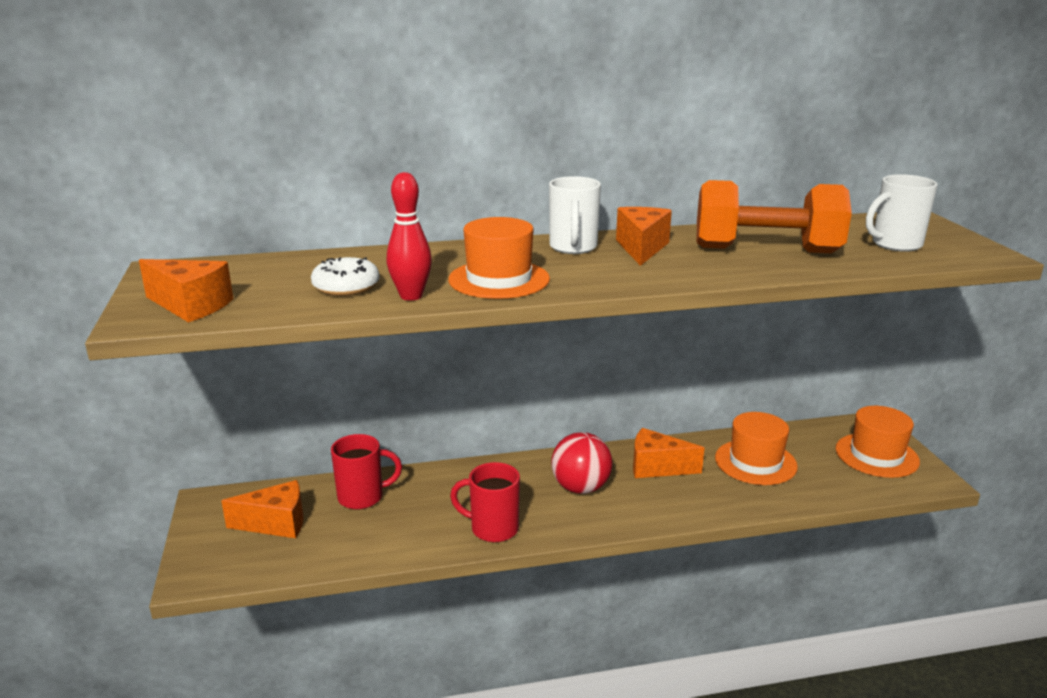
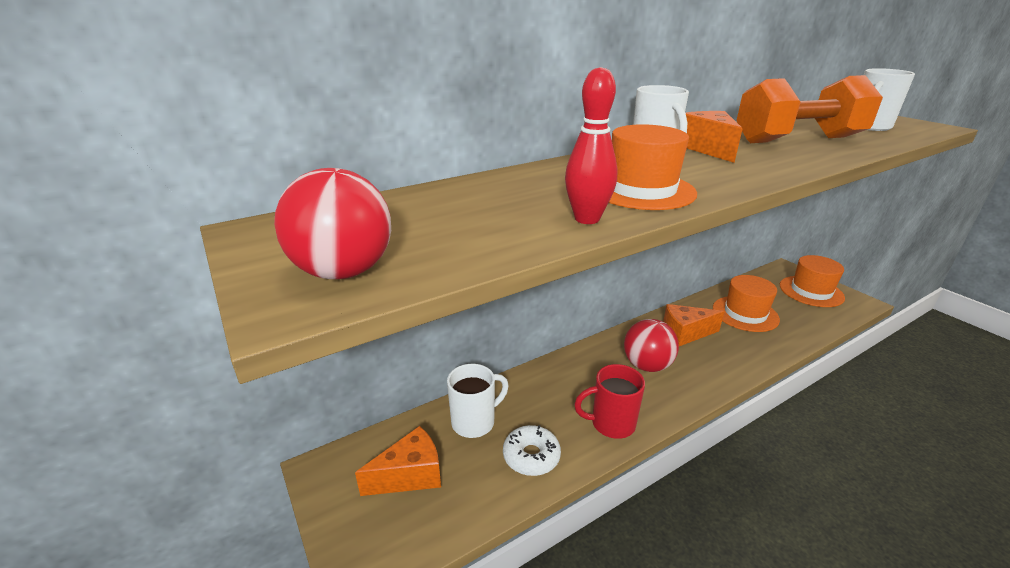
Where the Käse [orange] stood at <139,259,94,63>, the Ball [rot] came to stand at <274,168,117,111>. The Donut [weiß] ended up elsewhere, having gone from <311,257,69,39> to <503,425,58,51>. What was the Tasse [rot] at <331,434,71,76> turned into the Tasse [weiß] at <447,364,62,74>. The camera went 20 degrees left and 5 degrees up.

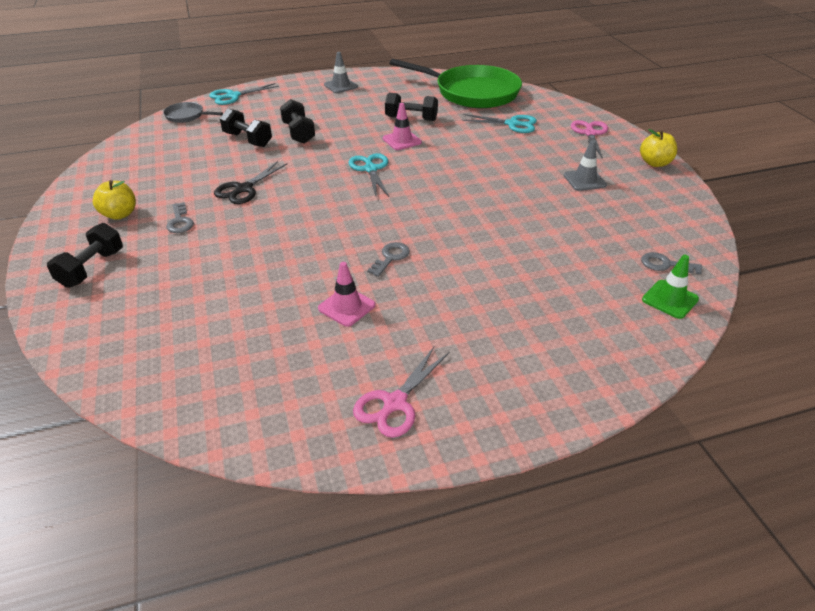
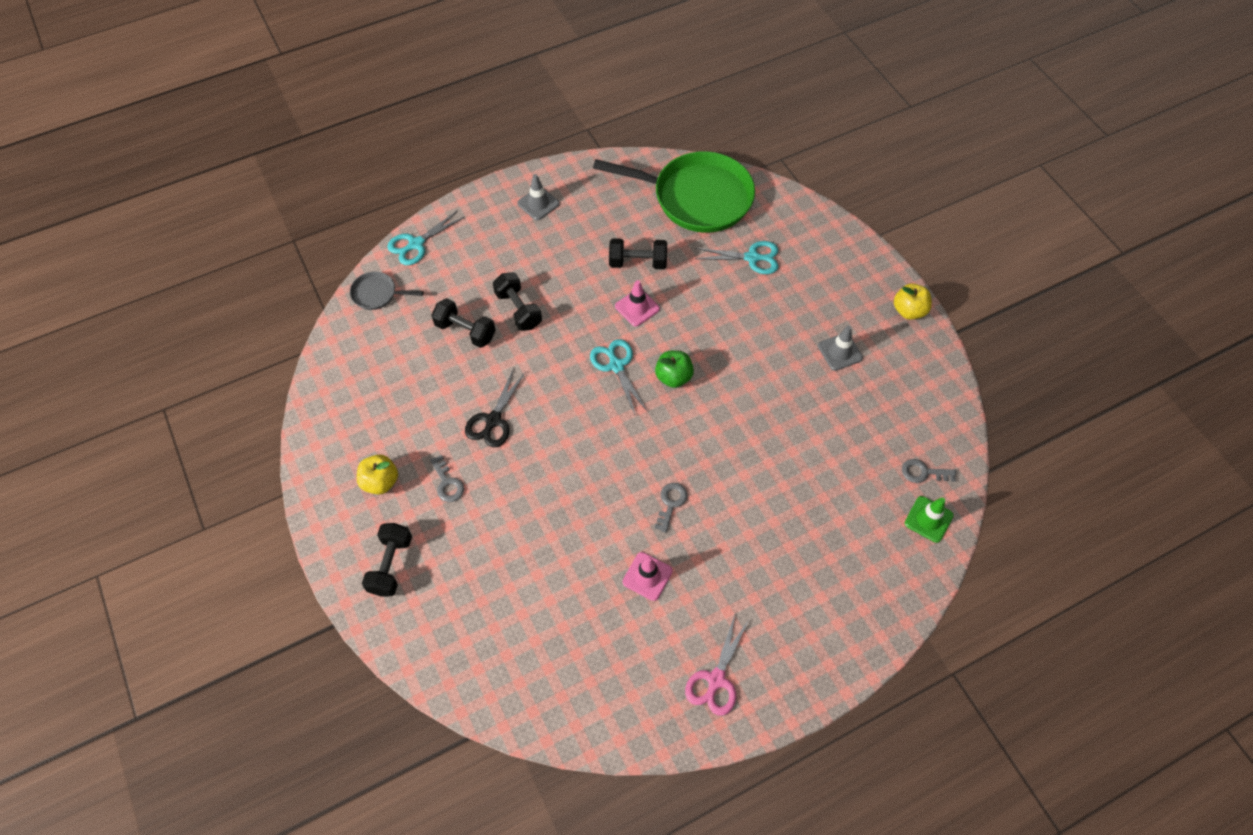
The second view lost the Schere [rosa] at <571,120,37,39>. The second view gained the Apfel [grün] at <655,351,39,37>. The camera went 10 degrees left and 20 degrees up.

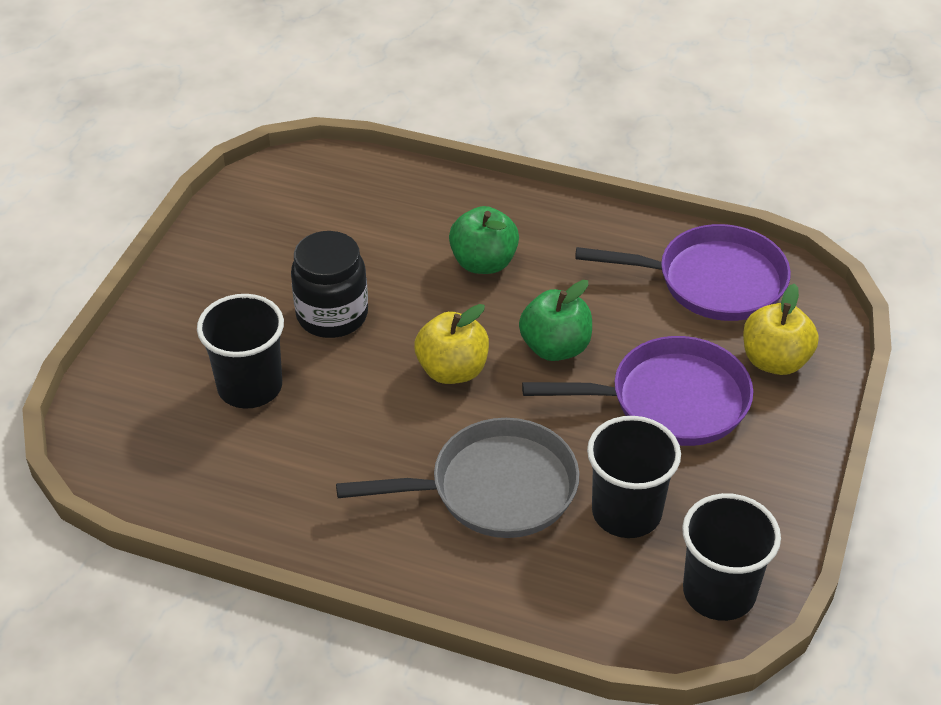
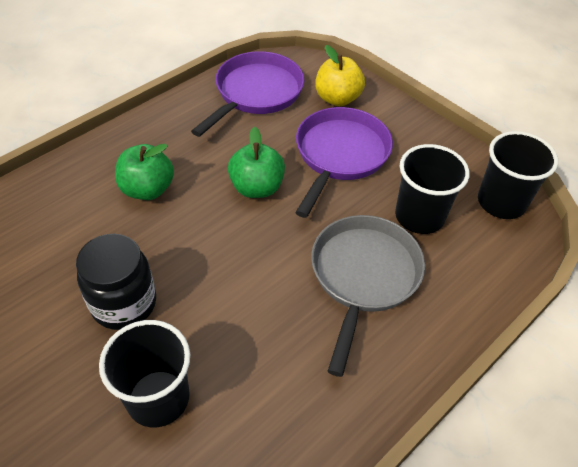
The second view lost the Apfel [gelb] at <414,304,75,80>. The camera went 65 degrees left and 5 degrees up.

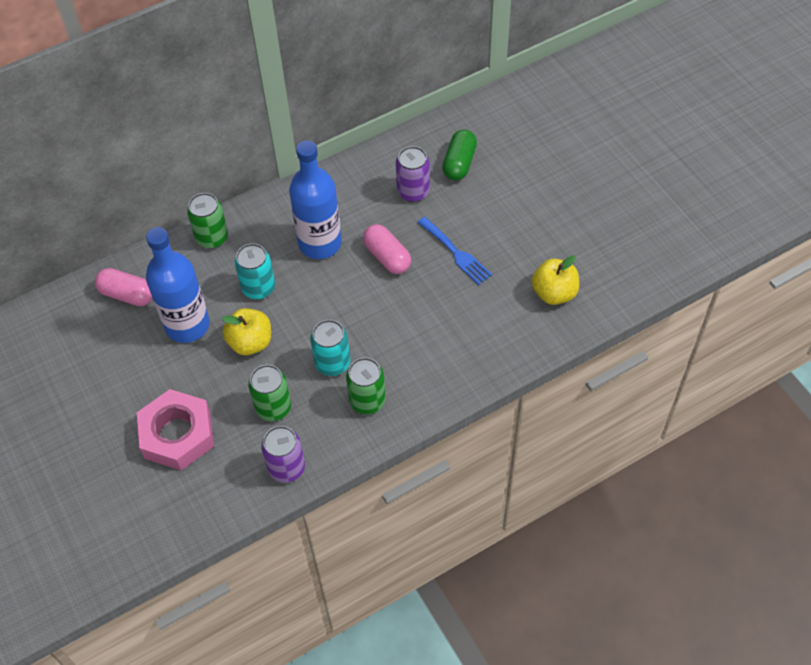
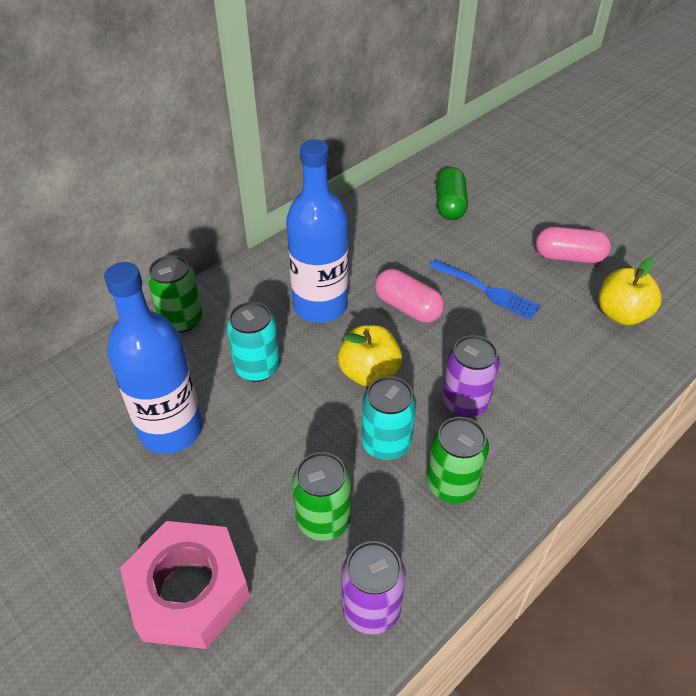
The Kapsel [rosa] ended up elsewhere, having gone from <95,268,57,38> to <536,227,75,36>. The Apfel [gelb] ended up elsewhere, having gone from <222,308,49,47> to <338,325,64,62>. The Dose [lila] ended up elsewhere, having gone from <396,146,34,56> to <442,335,58,82>. The camera went 15 degrees left and 10 degrees down.

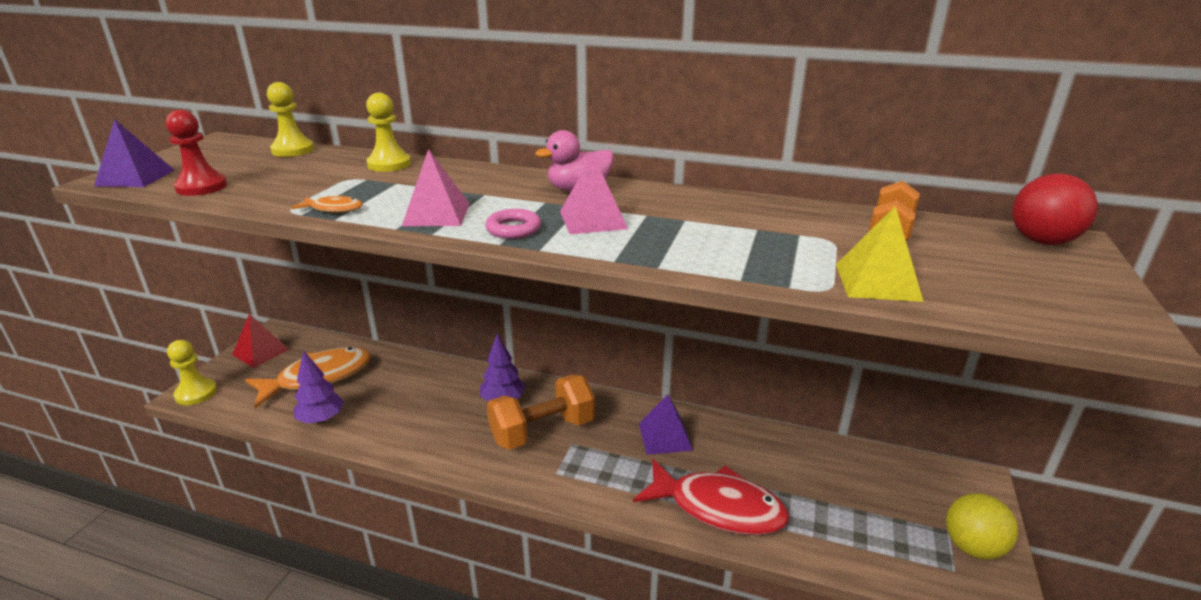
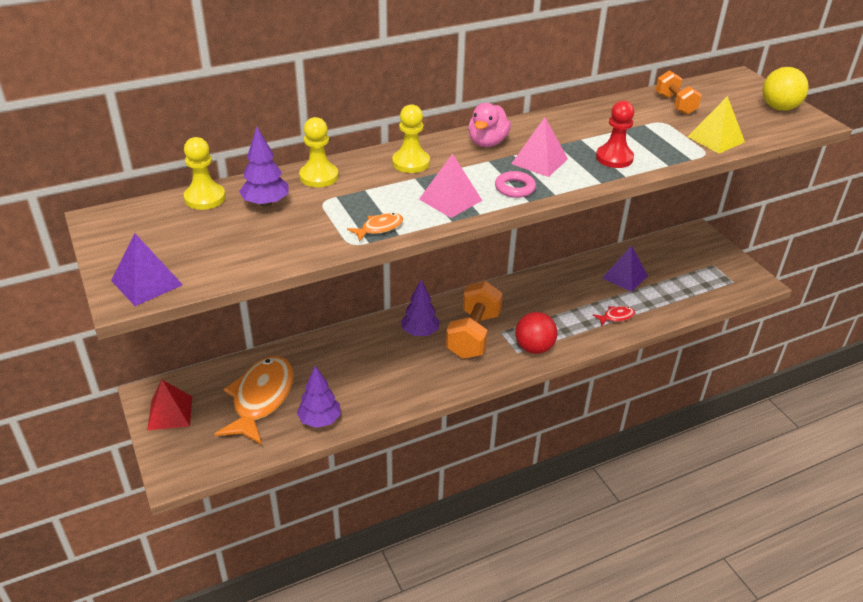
The Bauer [rot] ended up elsewhere, having gone from <166,110,61,86> to <596,101,38,67>. The Bauer [gelb] ended up elsewhere, having gone from <167,340,50,65> to <392,104,38,69>. The size of the Fisch [rot] at <633,459,156,76> changed by a factor of 0.43. The Pyramide [lila] ended up elsewhere, having gone from <639,394,54,61> to <602,245,46,47>. The Ball [gelb] ended up elsewhere, having gone from <946,493,72,67> to <762,67,47,44>. The Ball [rot] ended up elsewhere, having gone from <1012,173,86,72> to <515,312,42,42>. The second view gained the Baum [lila] at <239,127,50,80>. The camera went 45 degrees left and 10 degrees up.

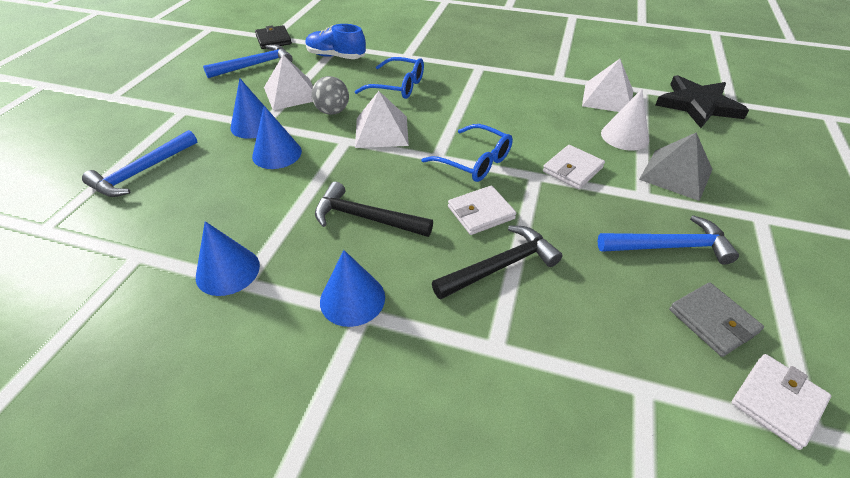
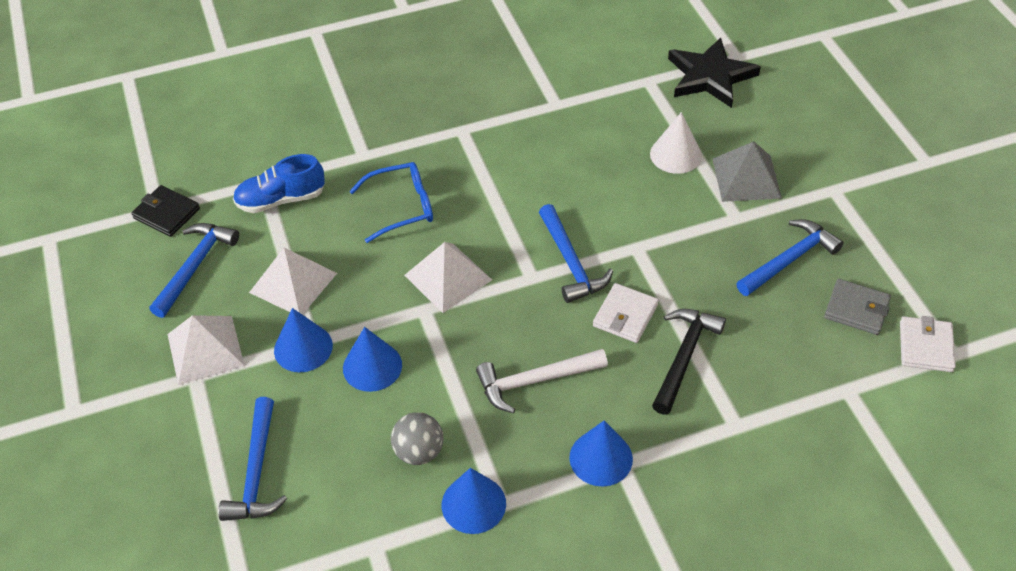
The Ball [grau] ended up elsewhere, having gone from <311,76,38,39> to <391,412,52,53>. What was the Hammer [schwarz] at <315,182,118,55> turned into the Hammer [weiß] at <476,349,132,64>. Where the Brille [blau] stood at <421,124,92,58>, the Hammer [blau] came to stand at <539,204,74,99>. The second view lost the Geldbörse [weiß] at <543,145,62,44>. The Pyramide [weiß] ended up elsewhere, having gone from <582,59,51,53> to <167,315,78,70>. The camera went 35 degrees left and 5 degrees up.

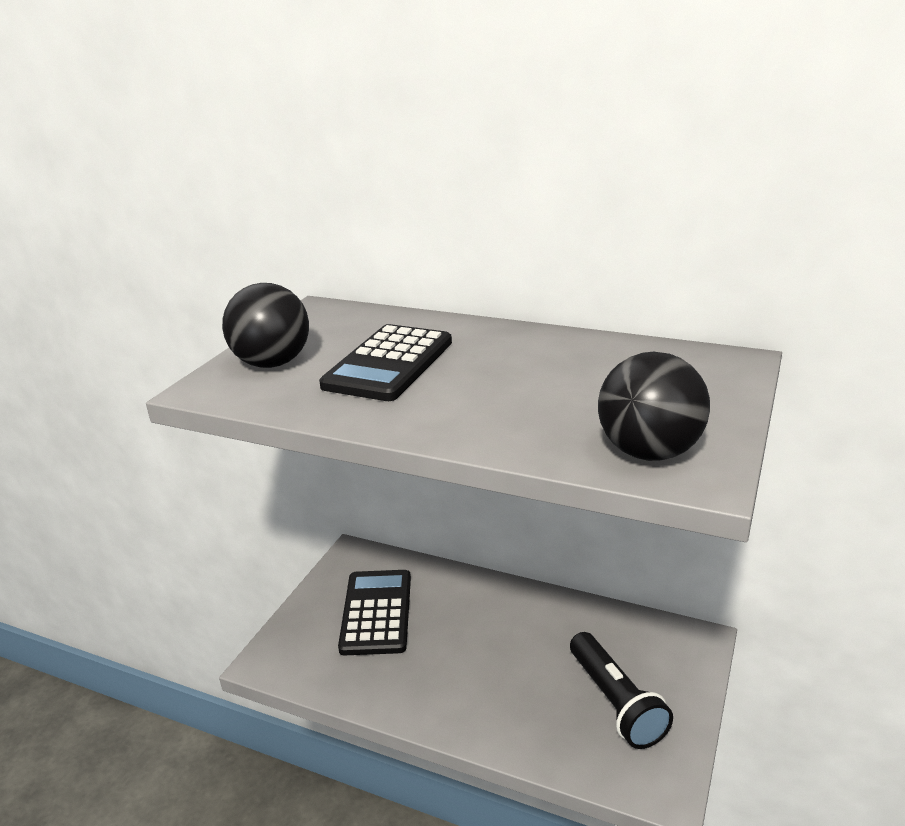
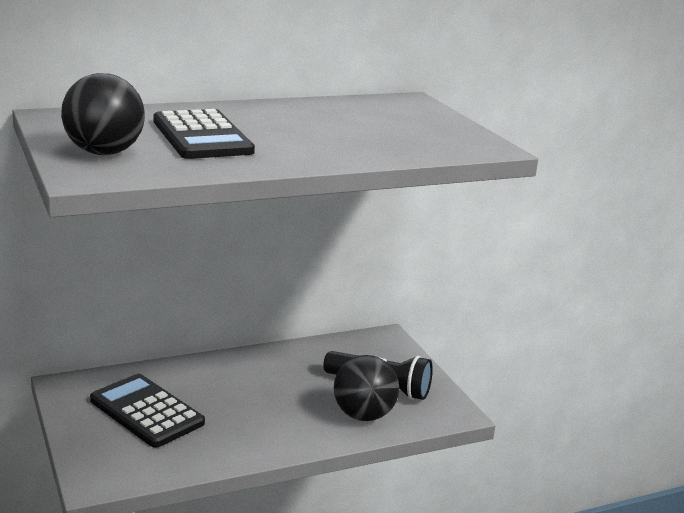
The Ball [schwarz] ended up elsewhere, having gone from <598,352,112,109> to <334,355,65,66>. The camera went 50 degrees left and 5 degrees down.

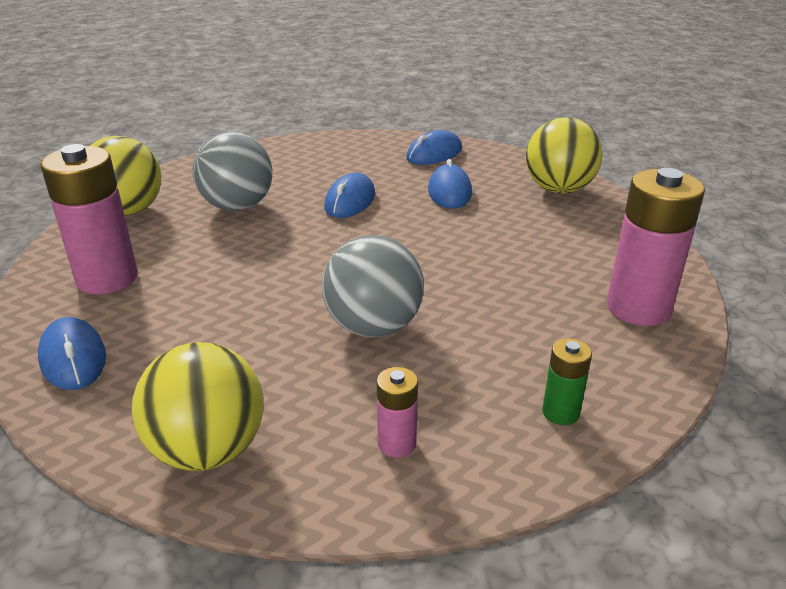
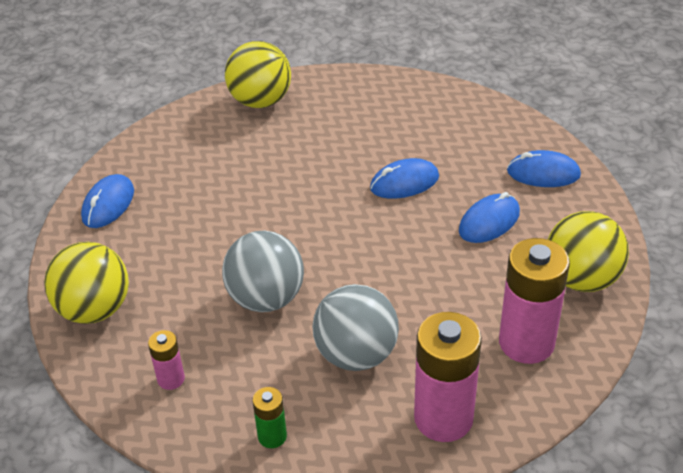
The Batterie [rosa] ended up elsewhere, having gone from <40,144,98,150> to <499,238,71,126>. The Ball [grau] ended up elsewhere, having gone from <192,132,81,79> to <312,284,87,87>. The camera went 50 degrees right and 10 degrees up.

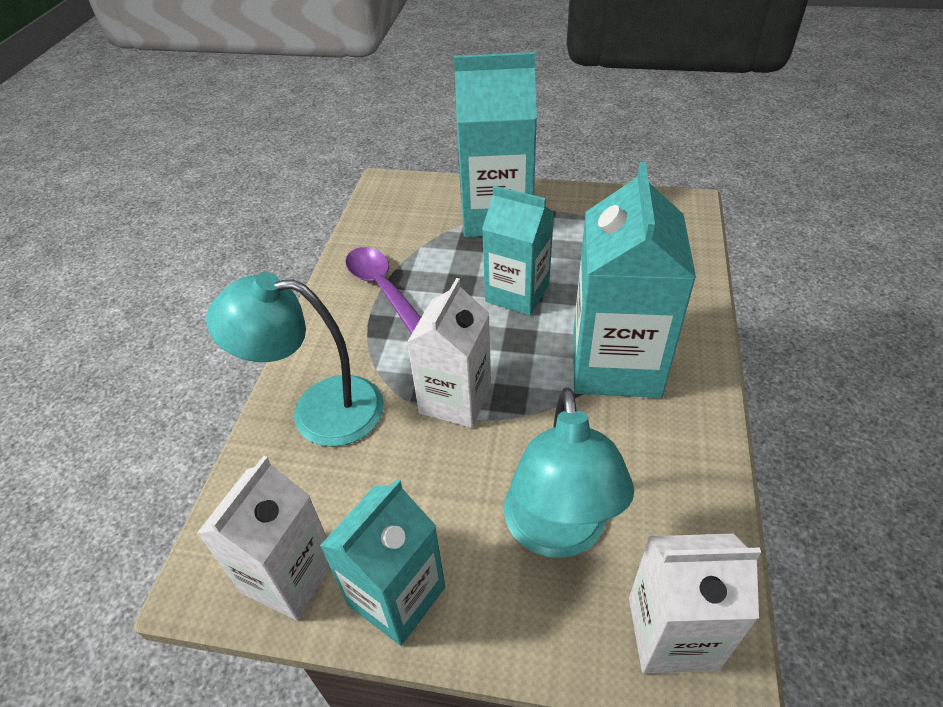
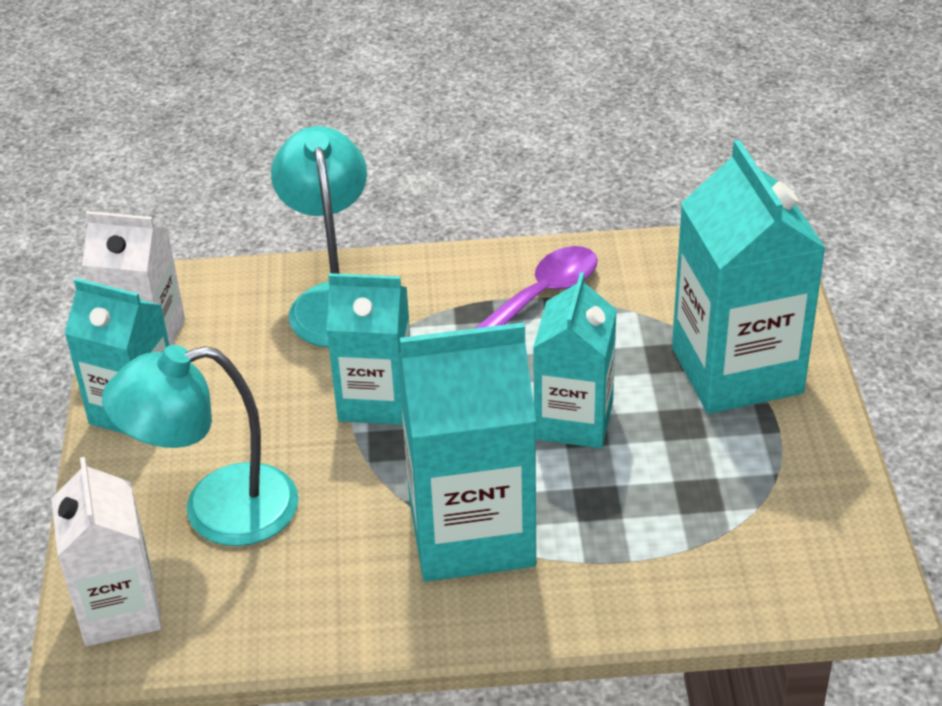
What was the Getränkekarton [weiß] at <407,278,84,150> turned into the Getränkekarton [türkis] at <327,273,83,152>. The camera went 75 degrees right and 5 degrees down.

